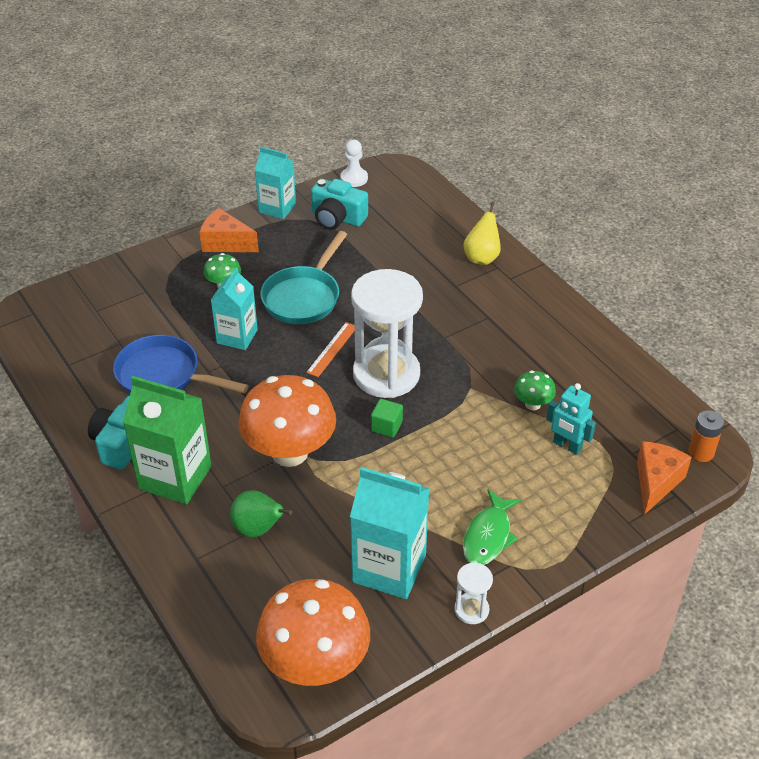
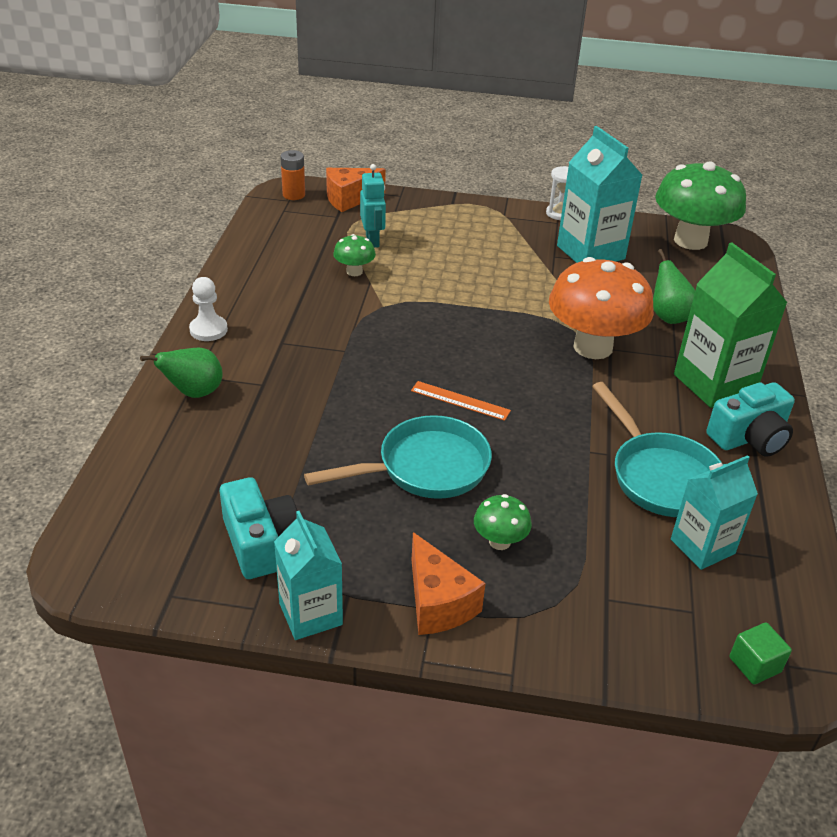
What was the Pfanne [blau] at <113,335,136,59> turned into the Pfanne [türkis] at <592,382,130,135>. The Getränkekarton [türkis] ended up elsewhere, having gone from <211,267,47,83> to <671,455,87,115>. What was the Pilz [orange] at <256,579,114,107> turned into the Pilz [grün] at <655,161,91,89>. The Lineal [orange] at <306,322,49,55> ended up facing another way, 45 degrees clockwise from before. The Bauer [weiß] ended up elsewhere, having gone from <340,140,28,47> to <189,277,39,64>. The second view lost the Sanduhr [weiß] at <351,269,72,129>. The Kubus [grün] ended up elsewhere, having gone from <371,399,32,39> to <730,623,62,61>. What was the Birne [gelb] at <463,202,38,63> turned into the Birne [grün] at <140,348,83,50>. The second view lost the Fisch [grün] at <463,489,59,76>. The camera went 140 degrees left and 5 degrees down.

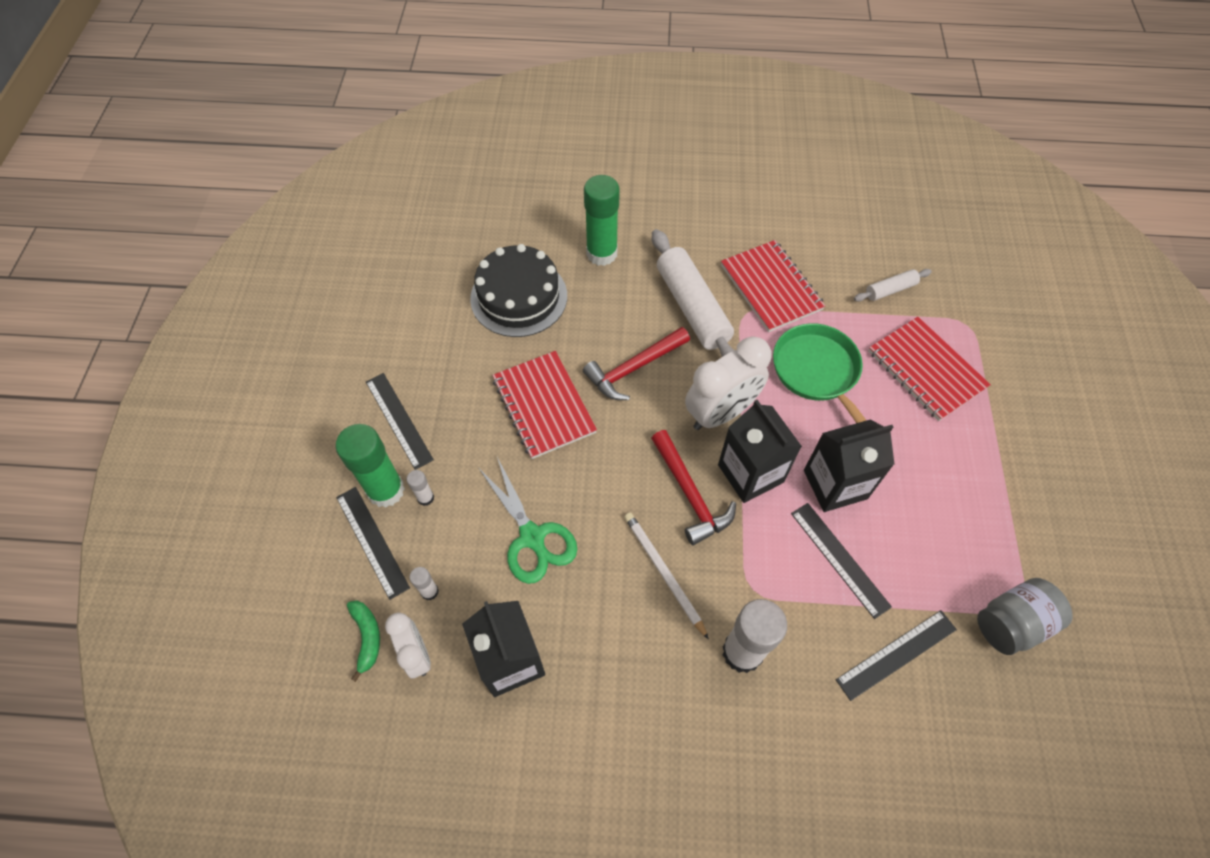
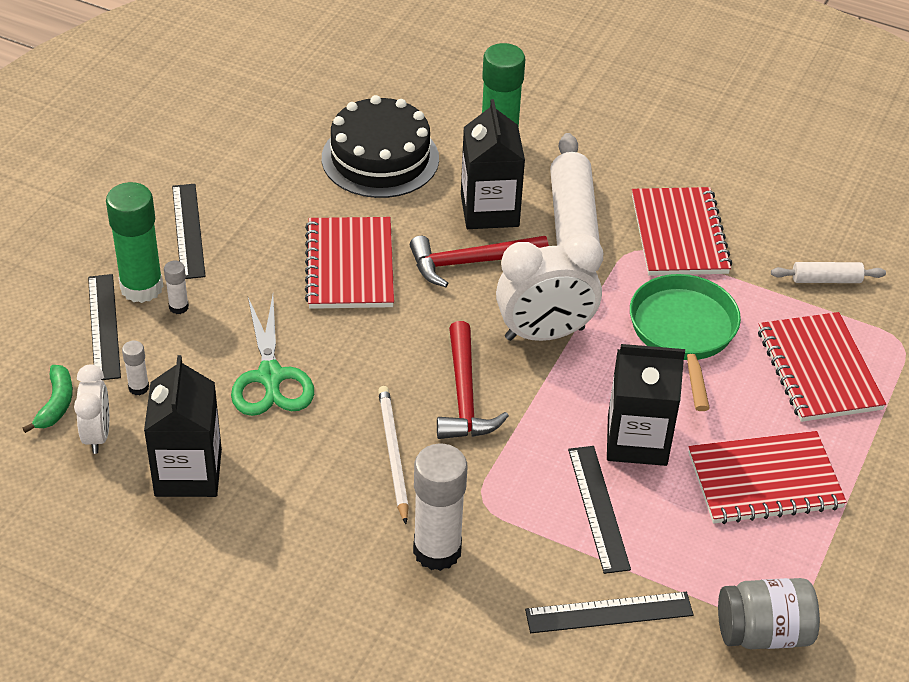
The Getränkekarton [schwarz] ended up elsewhere, having gone from <718,400,84,103> to <461,99,64,130>. The second view gained the Notizbuch [rot] at <689,431,158,93>. The camera went 20 degrees right and 15 degrees down.

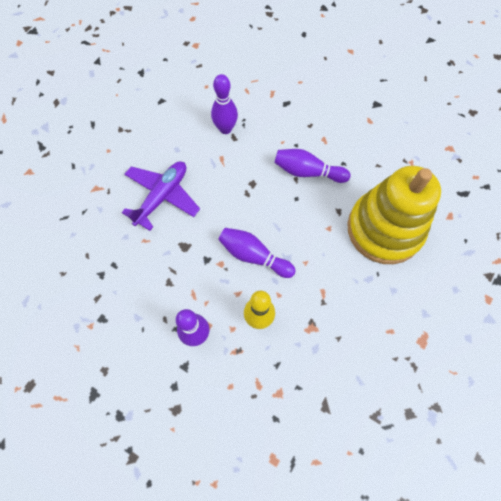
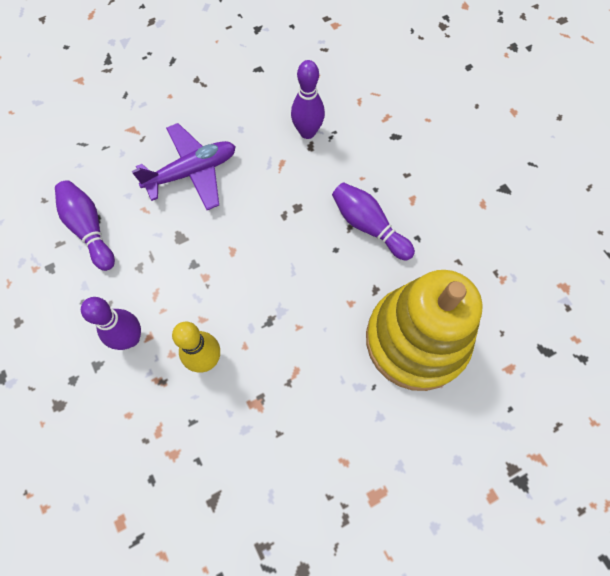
The Bowlingkegel [lila] ended up elsewhere, having gone from <218,228,78,50> to <55,180,60,91>. The camera went 30 degrees right and 0 degrees up.

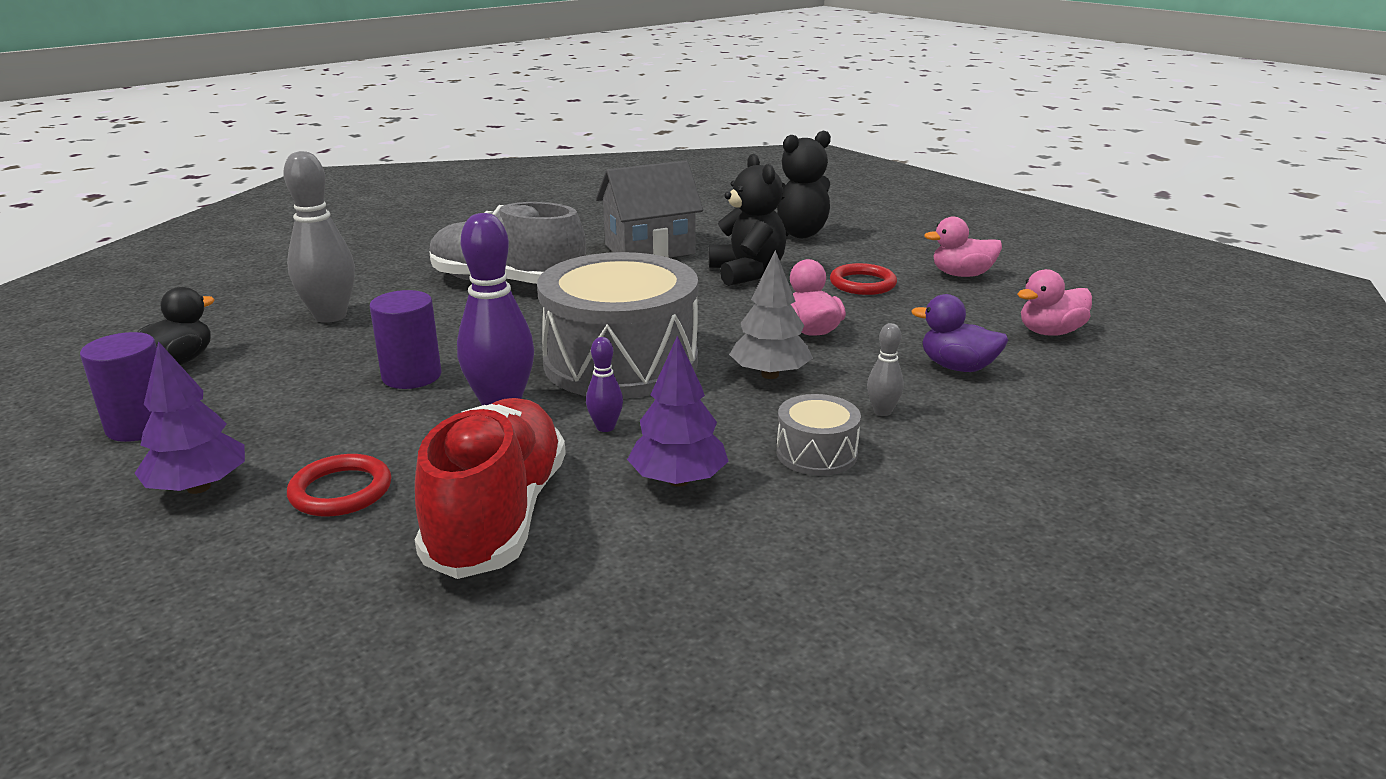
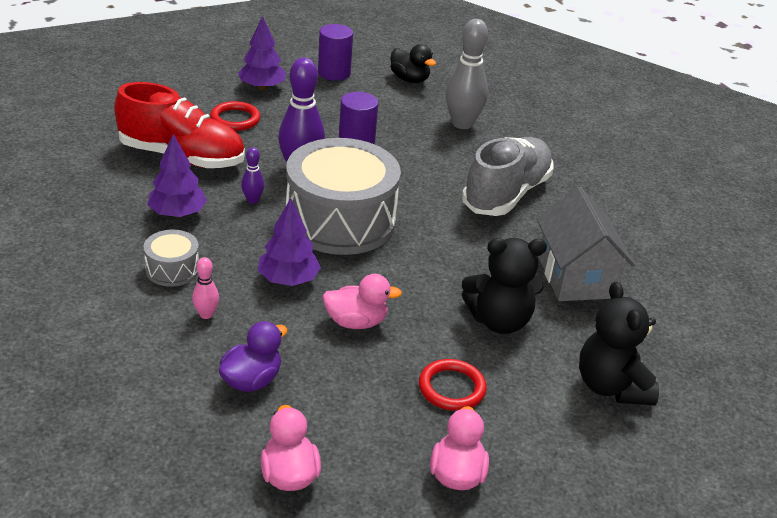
What was the Baum [grau] at <729,250,84,129> turned into the Baum [lila] at <258,198,63,88>. What was the Bowlingkegel [grau] at <867,323,37,93> turned into the Bowlingkegel [rosa] at <192,257,27,62>. The camera went 100 degrees right and 10 degrees up.

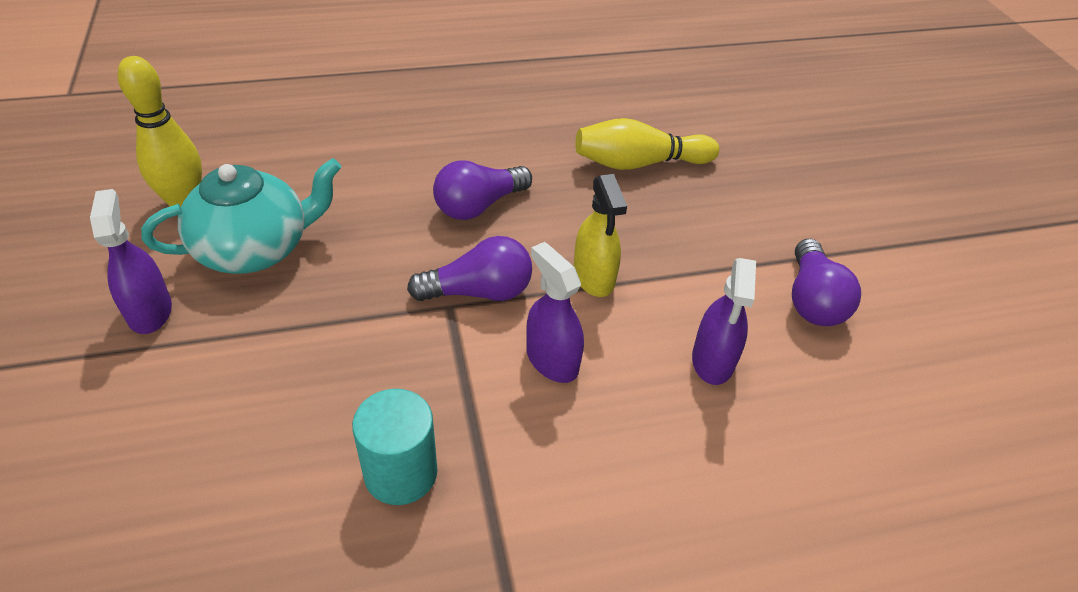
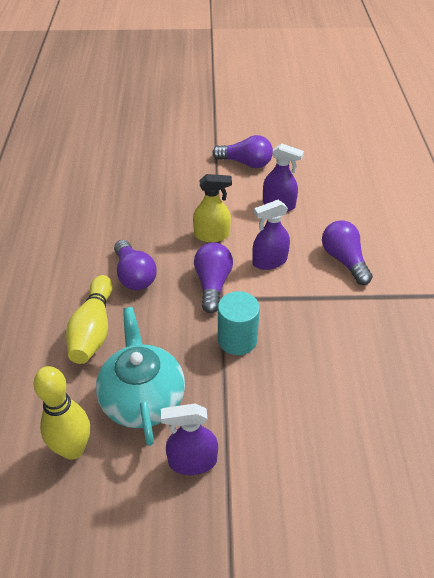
The Vollzylinder [türkis] ended up elsewhere, having gone from <352,389,86,116> to <218,291,42,64>. The Bowlingkegel [gelb] ended up elsewhere, having gone from <575,118,144,52> to <66,275,47,89>. The second view gained the Glühbirne [lila] at <322,220,51,65>. The camera went 75 degrees left and 0 degrees up.

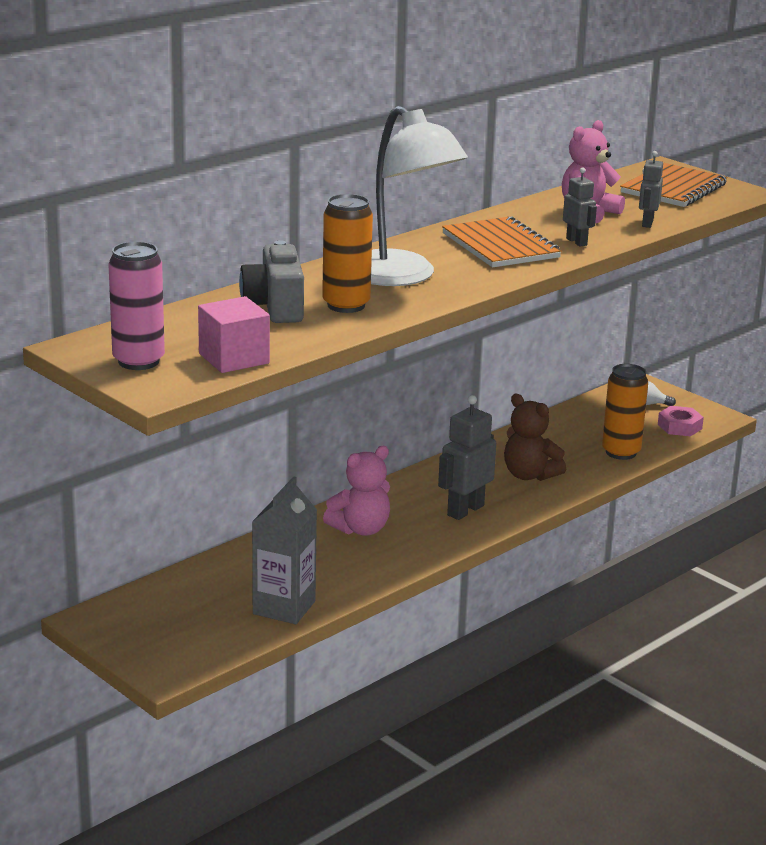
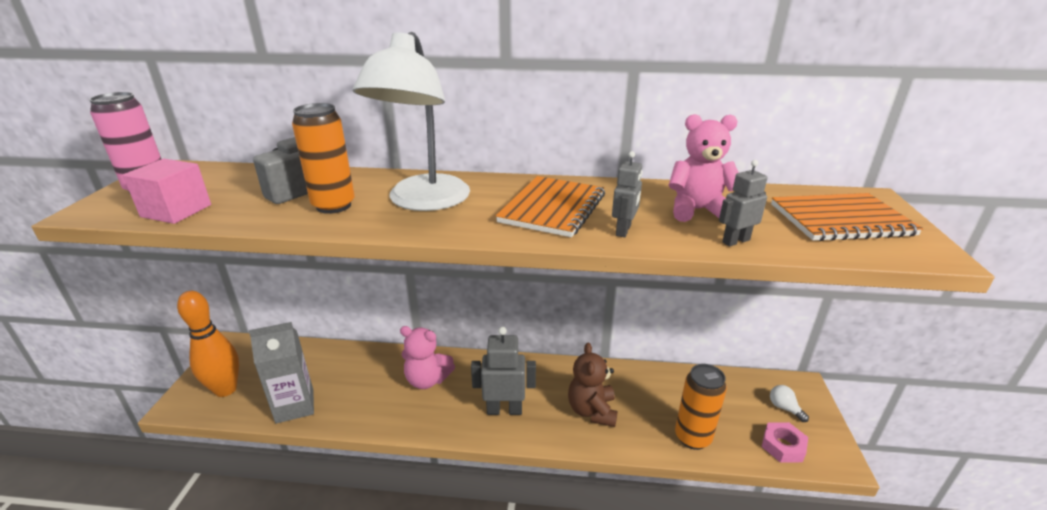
The second view gained the Bowlingkegel [orange] at <177,291,62,106>. The camera went 50 degrees right and 5 degrees up.

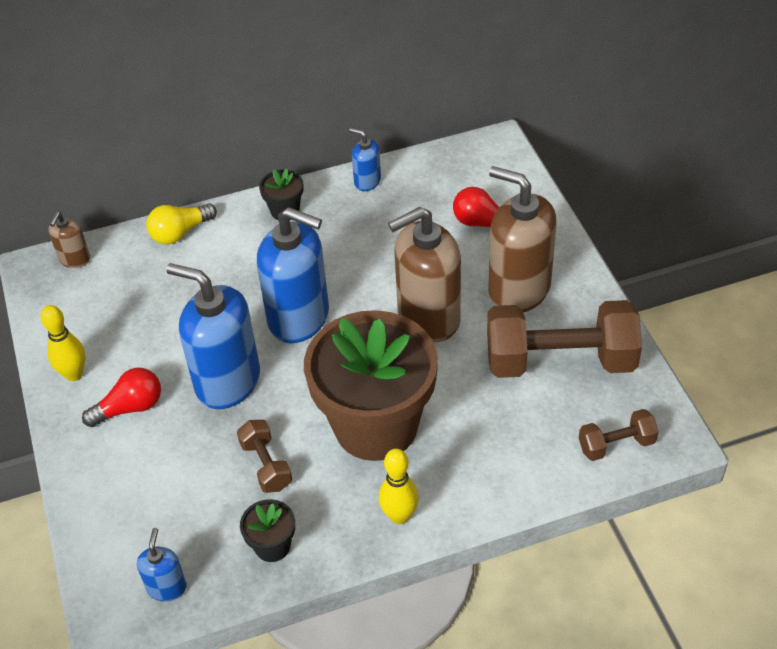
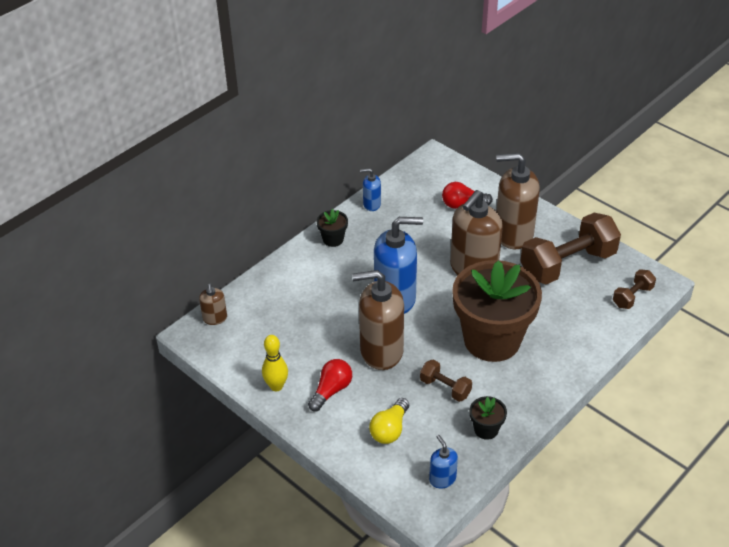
The Glühbirne [gelb] ended up elsewhere, having gone from <146,203,71,42> to <369,398,40,46>. What was the Seifenspender [blau] at <166,263,94,146> turned into the Seifenspender [braun] at <352,270,52,100>. The second view lost the Bowlingkegel [gelb] at <379,449,40,75>. The camera went 30 degrees left and 5 degrees down.

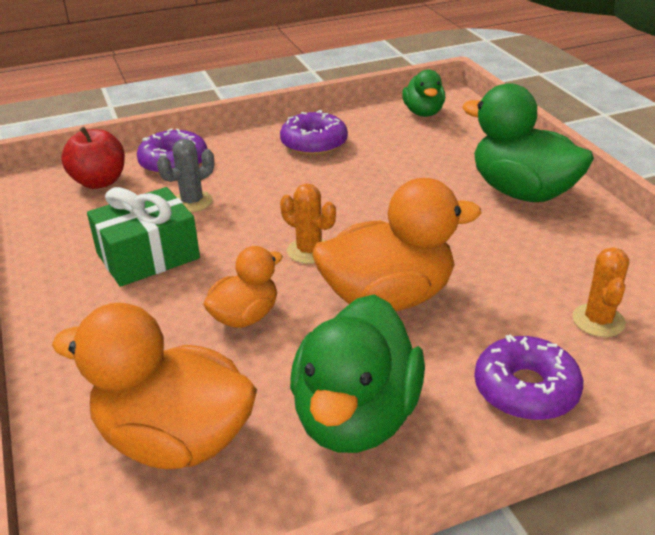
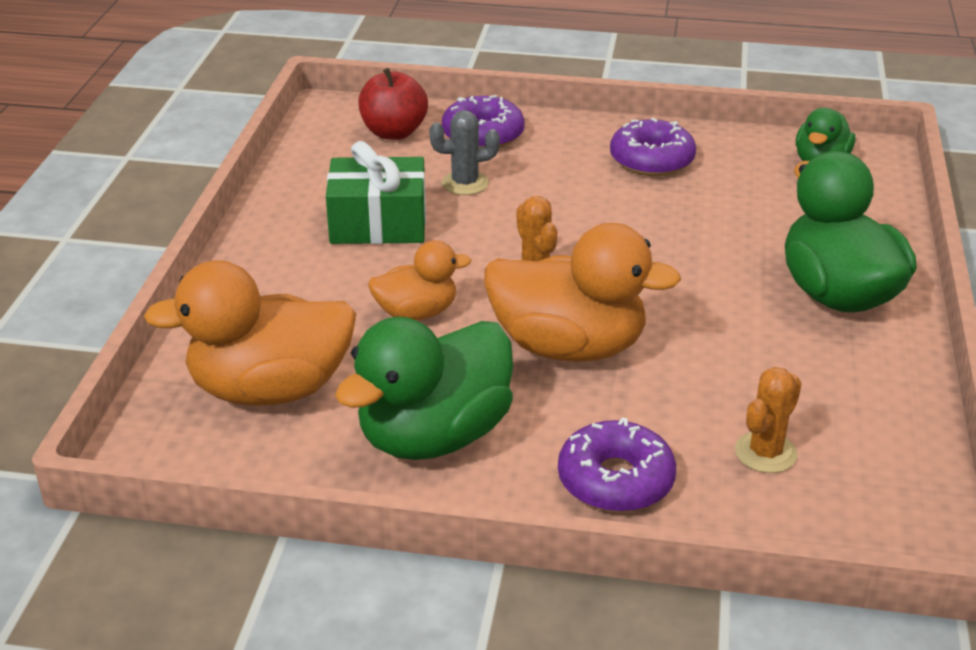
The Ente [orange] at <52,303,205,166> ended up facing another way, 60 degrees counterclockwise from before. The camera went 30 degrees right and 0 degrees up.

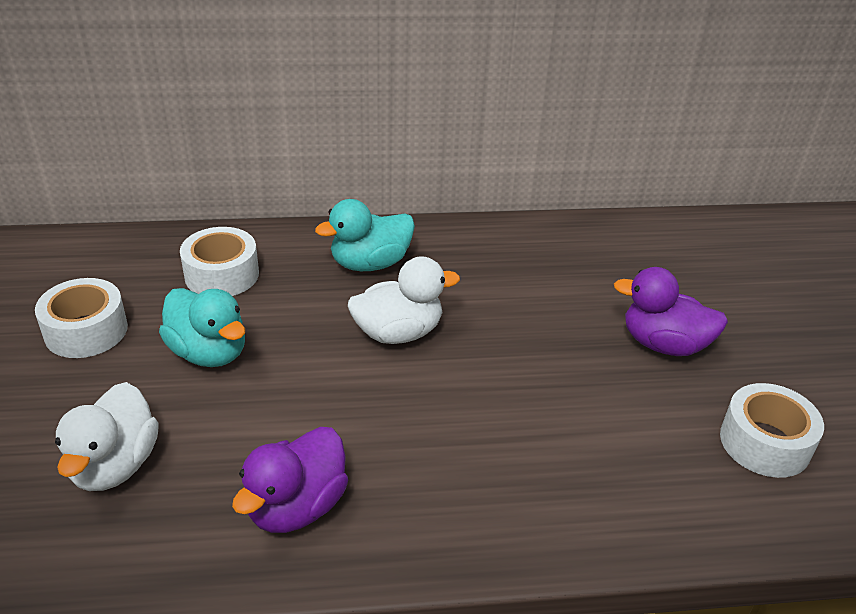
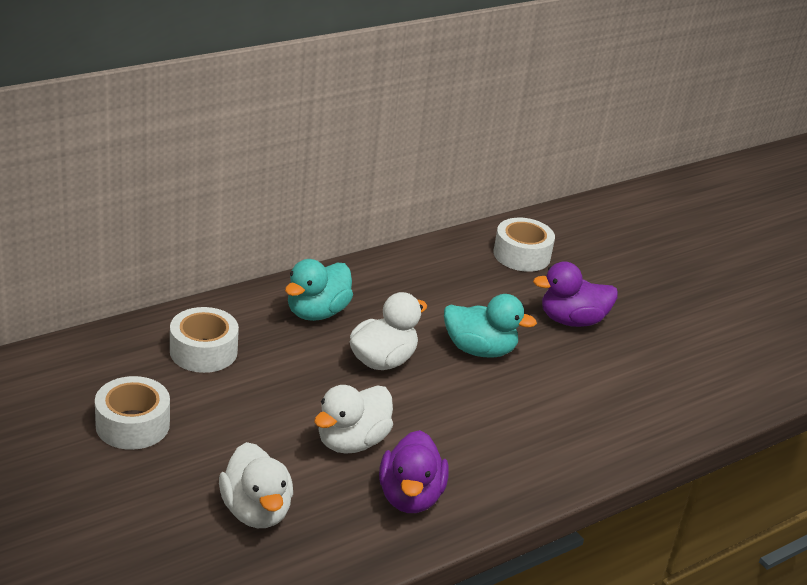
The Ente [türkis] ended up elsewhere, having gone from <159,288,86,79> to <444,294,93,64>. The Klebeband [weiß] ended up elsewhere, having gone from <720,383,104,95> to <493,218,62,54>. The second view gained the Ente [weiß] at <314,385,79,69>. The camera went 30 degrees left and 5 degrees down.

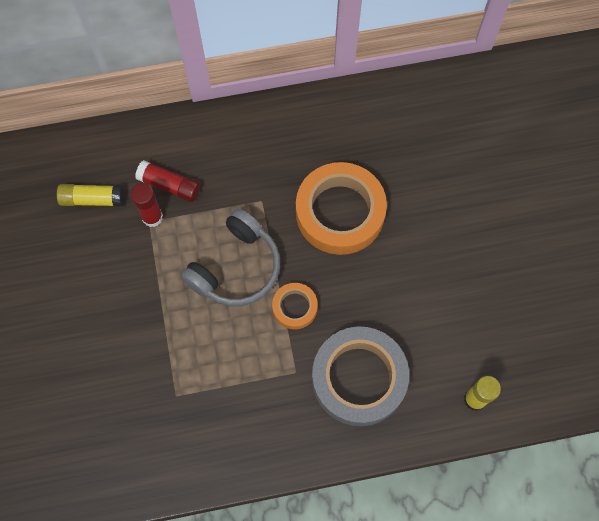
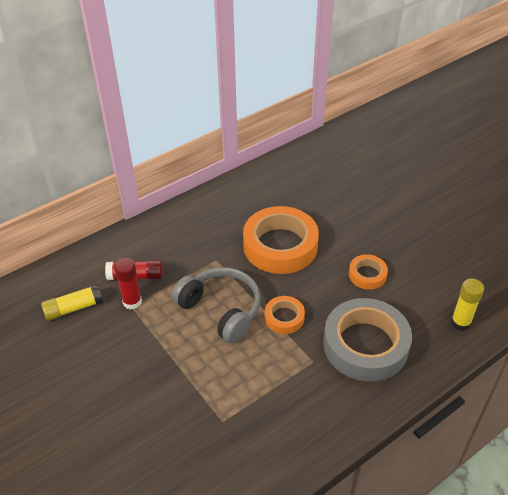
The Kopfhörer [grau] at <180,209,100,97> ended up facing another way, 60 degrees counterclockwise from before. The second view gained the Klebeband [orange] at <349,255,39,35>. The camera went 25 degrees left and 25 degrees down.

